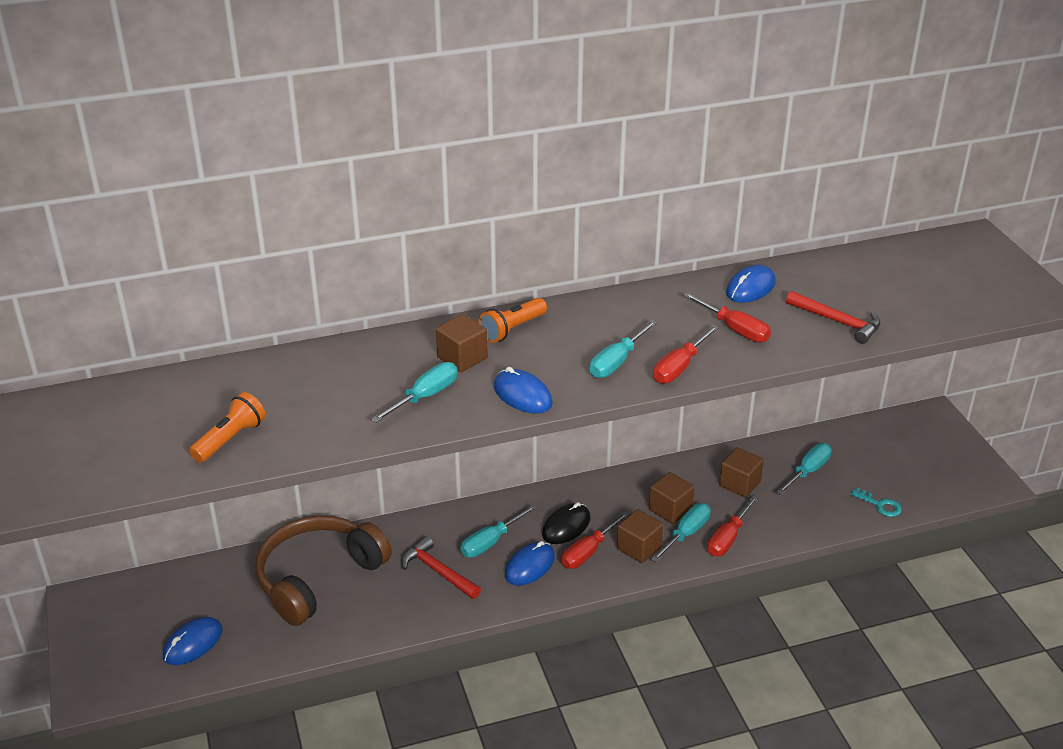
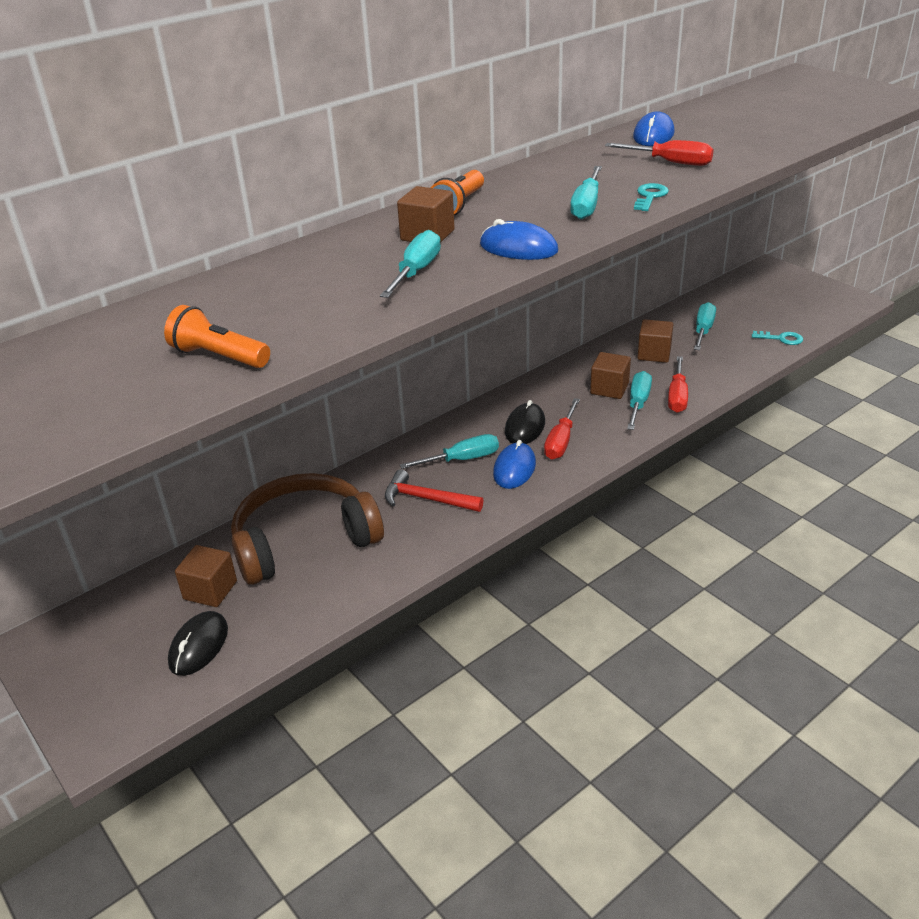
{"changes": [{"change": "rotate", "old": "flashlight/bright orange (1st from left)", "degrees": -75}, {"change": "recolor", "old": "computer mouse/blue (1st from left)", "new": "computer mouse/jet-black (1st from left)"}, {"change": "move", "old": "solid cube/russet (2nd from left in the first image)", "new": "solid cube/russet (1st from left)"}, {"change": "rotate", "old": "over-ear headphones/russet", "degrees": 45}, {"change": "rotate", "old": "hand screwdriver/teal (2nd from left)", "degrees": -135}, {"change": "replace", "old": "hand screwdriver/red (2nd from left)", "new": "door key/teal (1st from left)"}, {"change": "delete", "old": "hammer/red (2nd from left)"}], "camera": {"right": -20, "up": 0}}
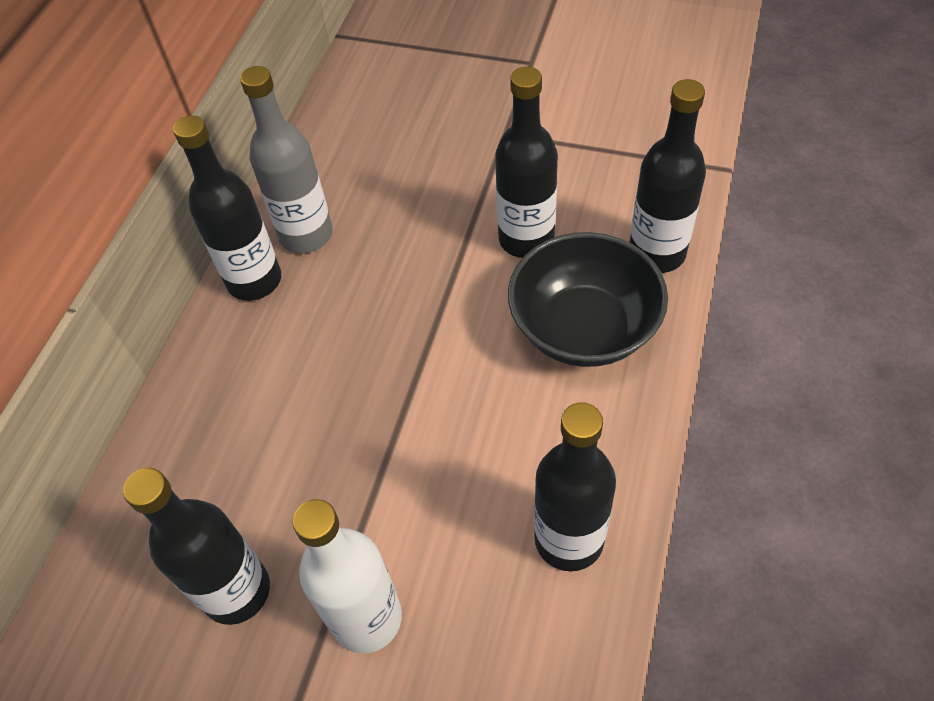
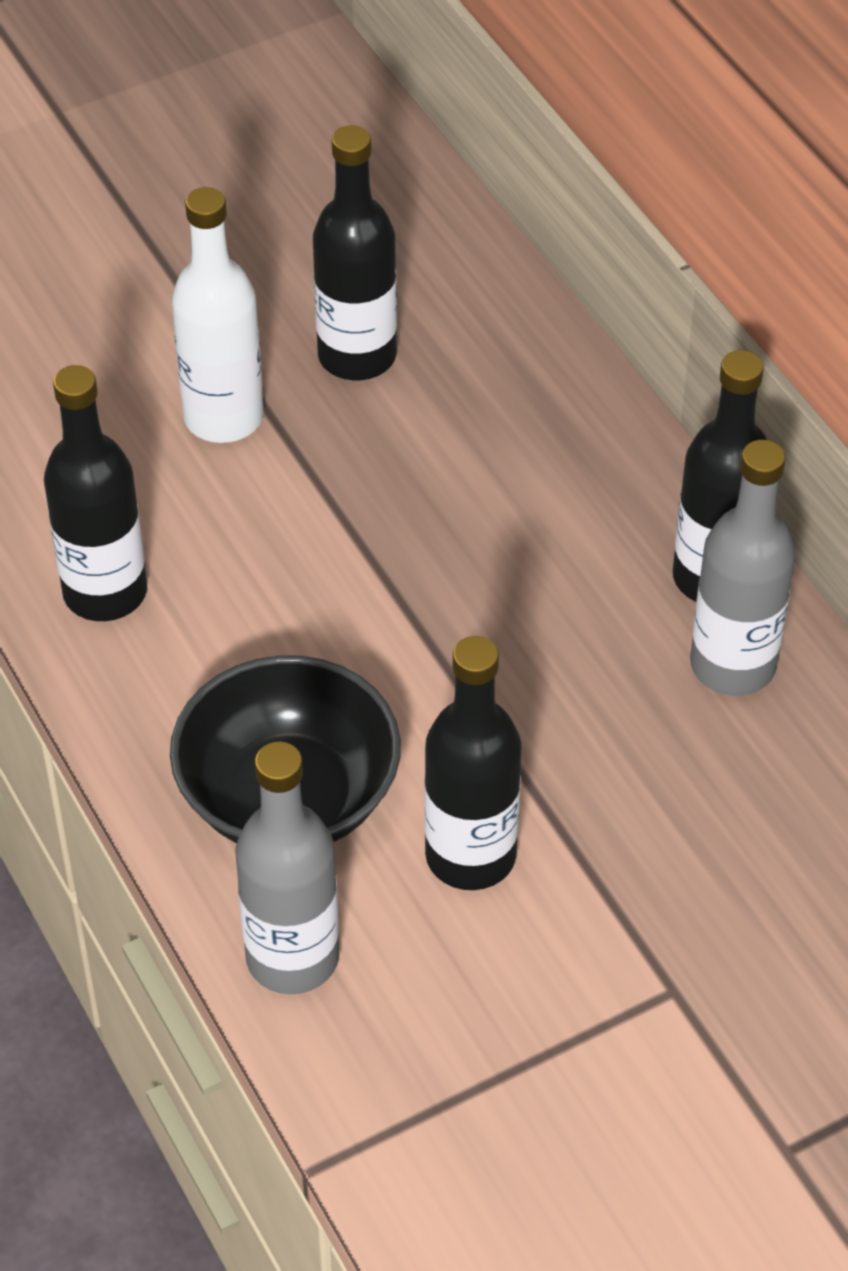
{"changes": [{"change": "recolor", "old": "drink bottle/jet-black (5th from left)", "new": "drink bottle/gray (1st from left)"}], "camera": {"right": 130, "up": -5}}
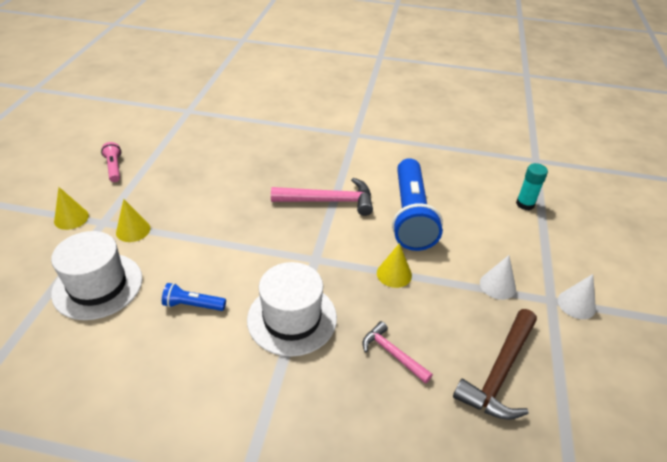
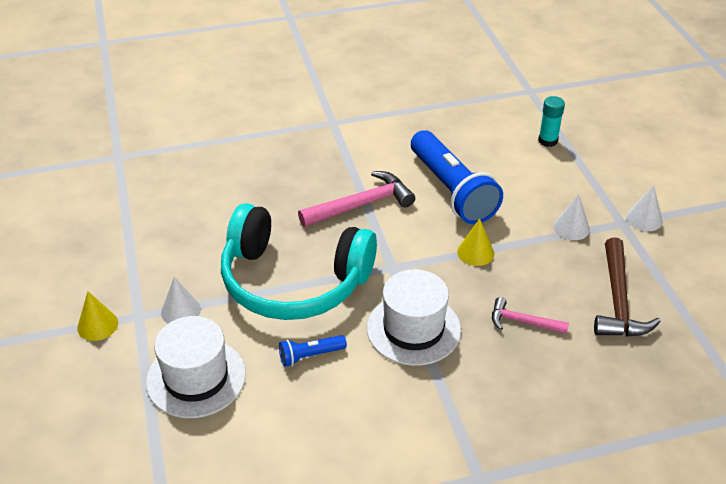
{"changes": [{"change": "recolor", "old": "cone/yellow (2nd from left)", "new": "cone/snow-white (1st from left)"}, {"change": "insert", "new": "over-ear headphones/teal"}, {"change": "delete", "old": "flashlight/rose-pink"}], "camera": {"right": -25, "up": 0}}
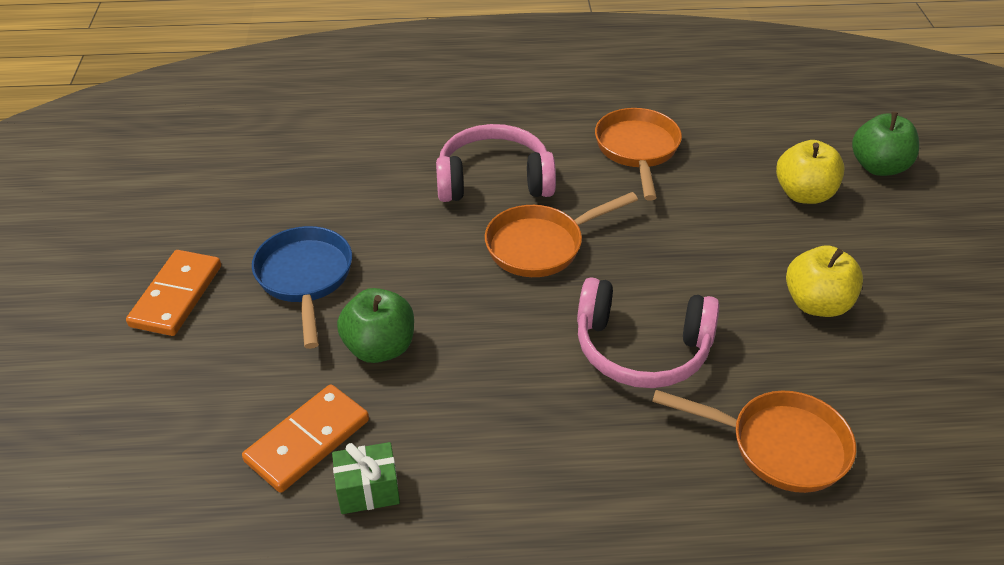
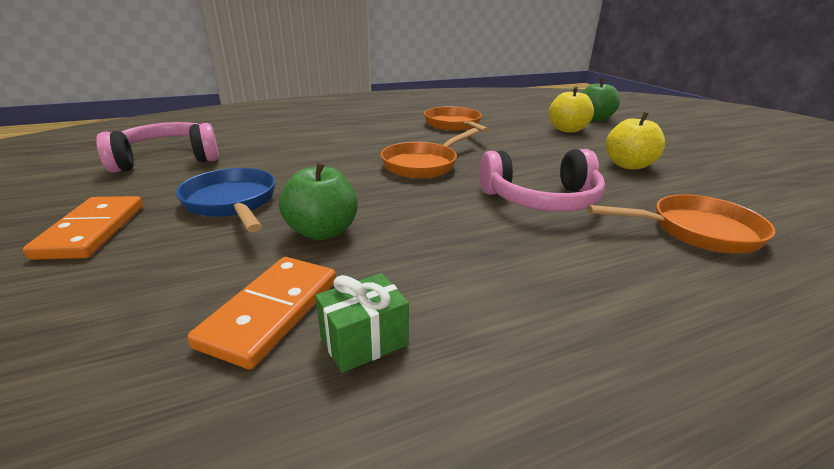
{"changes": [{"change": "move", "old": "over-ear headphones/rose-pink (1st from left)"}], "camera": {"right": -20, "up": -15}}
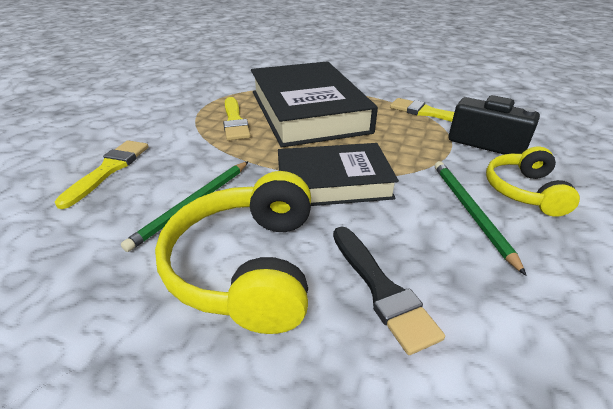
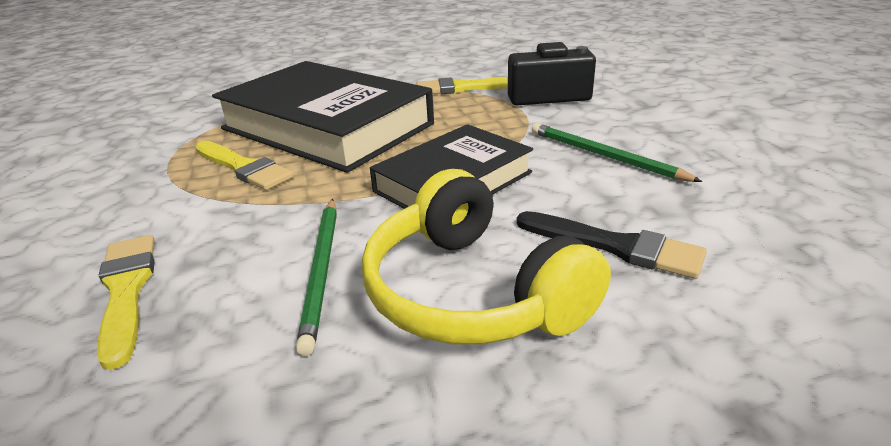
{"changes": [{"change": "delete", "old": "over-ear headphones/yellow (2nd from left)"}], "camera": {"right": -35, "up": -5}}
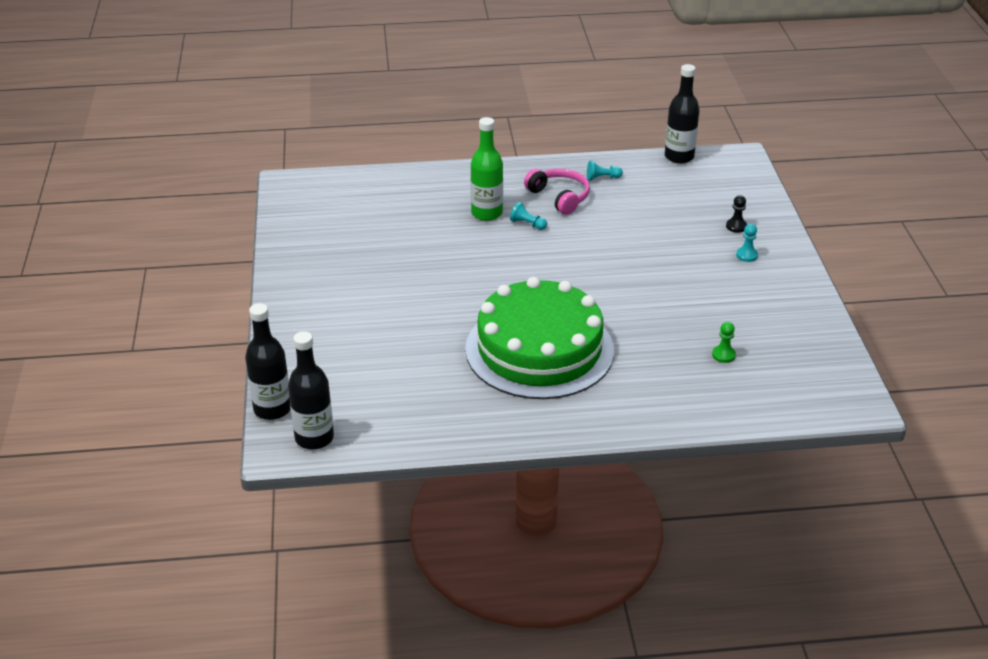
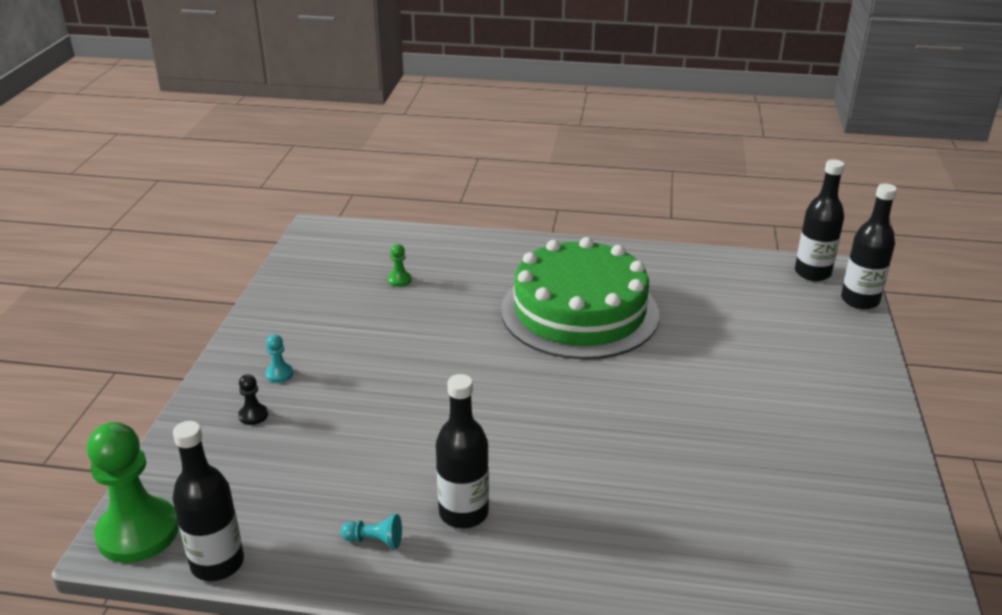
{"changes": [{"change": "insert", "new": "pawn/emerald (1st from left)"}, {"change": "replace", "old": "over-ear headphones/rose-pink", "new": "drink bottle/jet-black (2nd from left)"}, {"change": "delete", "old": "drink bottle/emerald"}, {"change": "delete", "old": "pawn/teal (1st from left)"}], "camera": {"right": -165, "up": -5}}
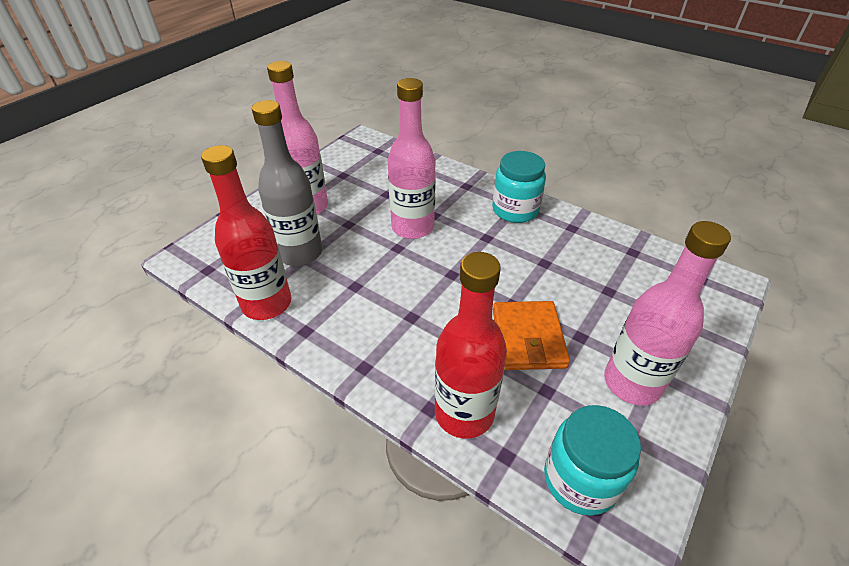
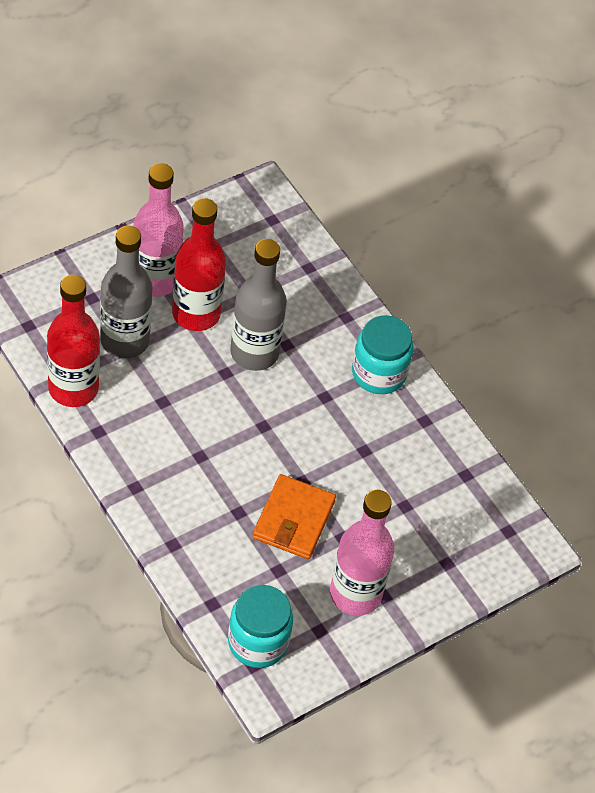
{"changes": [{"change": "move", "old": "drink bottle/red (2nd from left)"}, {"change": "recolor", "old": "drink bottle/rose-pink (2nd from left)", "new": "drink bottle/gray (2nd from left)"}], "camera": {"right": 15, "up": 10}}
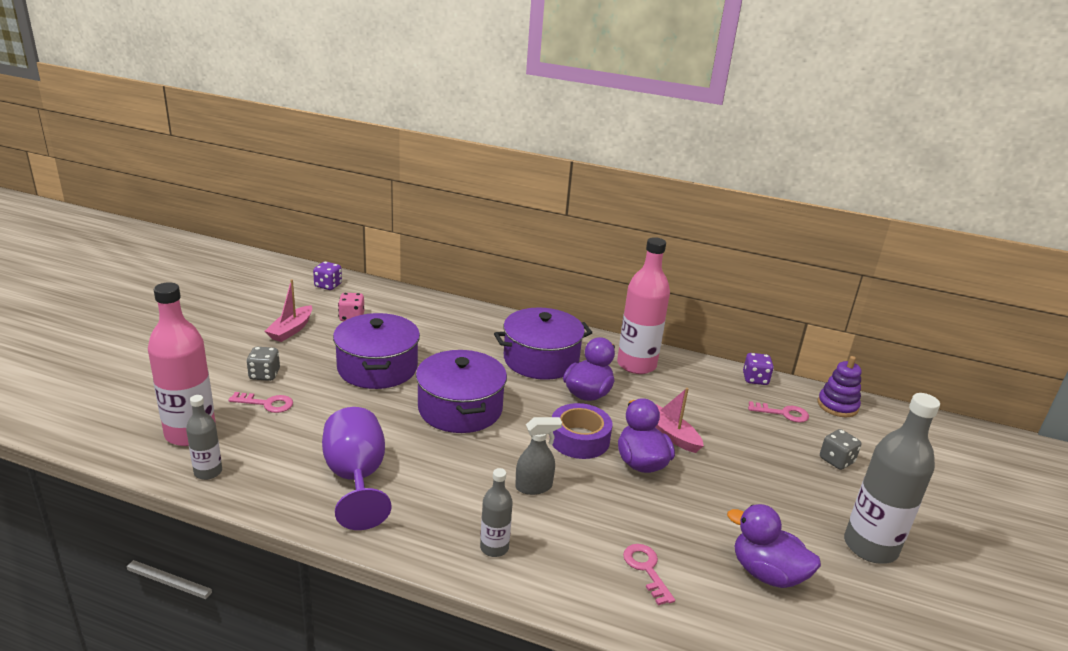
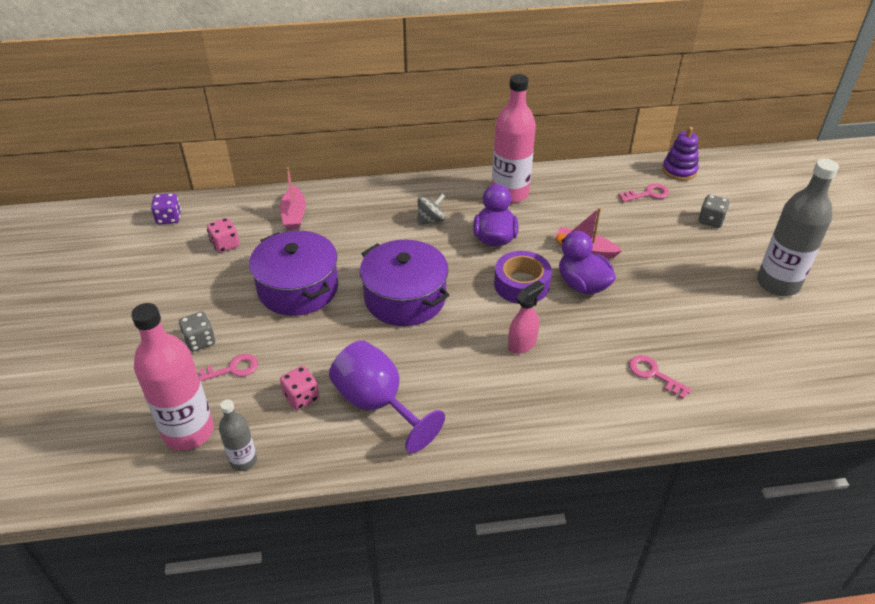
{"changes": [{"change": "move", "old": "sailboat/rose-pink (1st from left)"}, {"change": "insert", "new": "dice/rose-pink (2nd from left)"}, {"change": "replace", "old": "stockpot/royal purple (3rd from left)", "new": "toy top/gray"}, {"change": "recolor", "old": "spray bottle/gray", "new": "spray bottle/rose-pink"}, {"change": "delete", "old": "drink bottle/gray (2nd from left)"}, {"change": "delete", "old": "duck/royal purple (3rd from left)"}, {"change": "delete", "old": "dice/royal purple (2nd from left)"}], "camera": {"right": -25, "up": 15}}
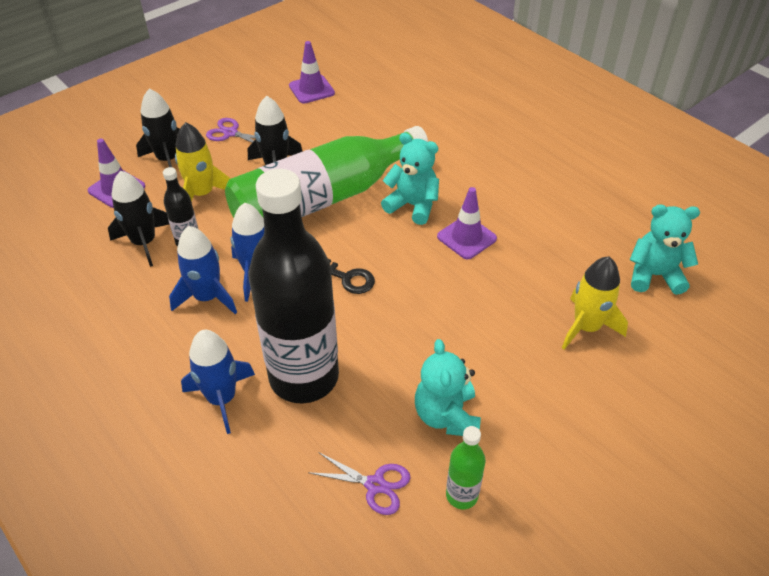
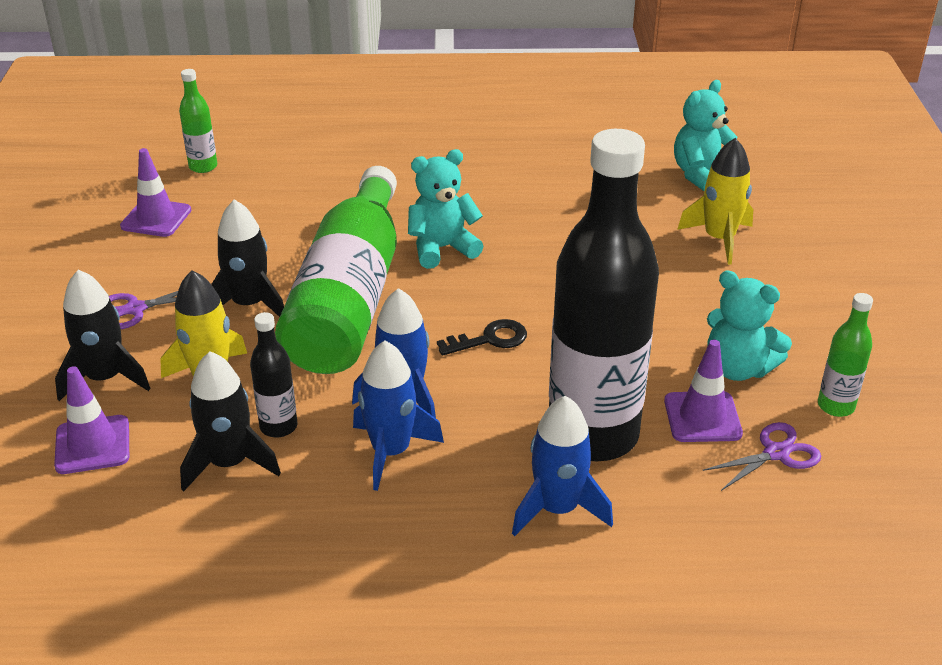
{"changes": [{"change": "insert", "new": "drink bottle/emerald (1st from left)"}, {"change": "move", "old": "safety cone/royal purple (3rd from left)"}], "camera": {"right": -50, "up": -10}}
